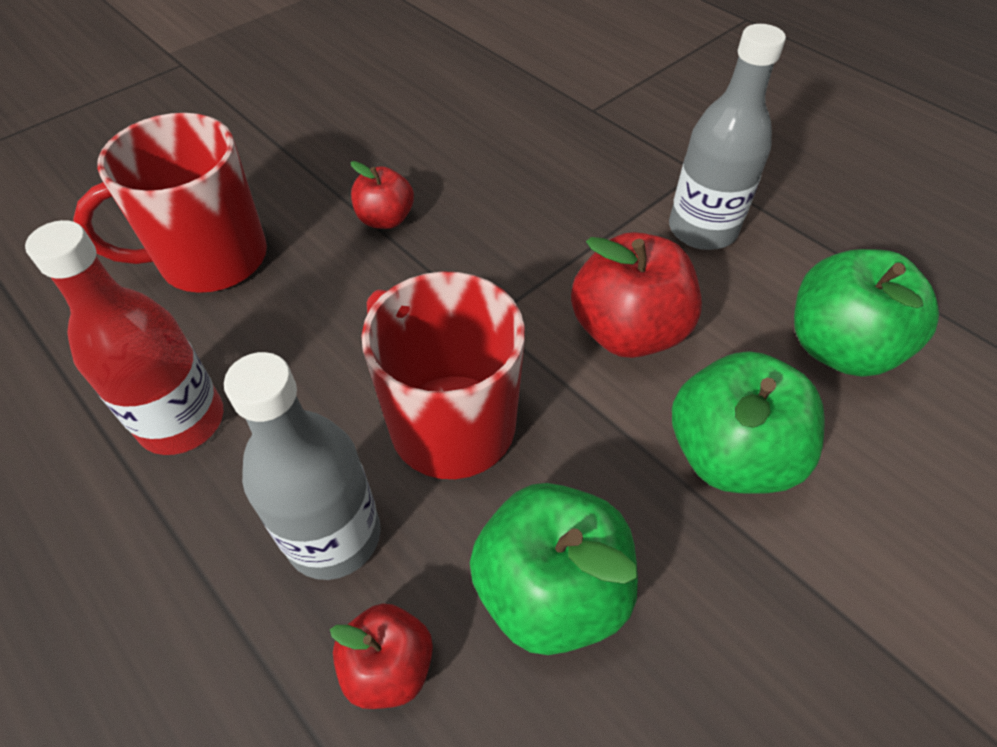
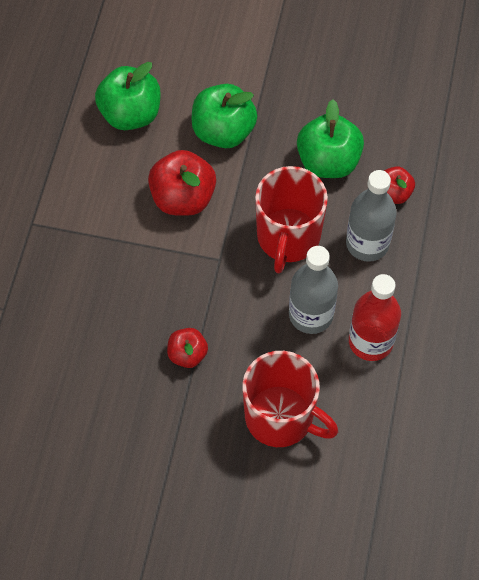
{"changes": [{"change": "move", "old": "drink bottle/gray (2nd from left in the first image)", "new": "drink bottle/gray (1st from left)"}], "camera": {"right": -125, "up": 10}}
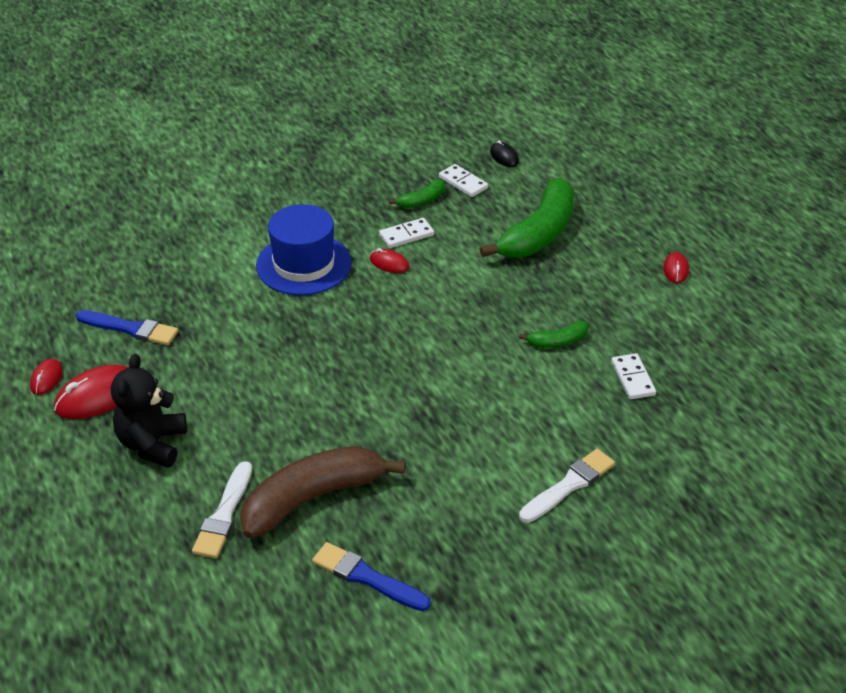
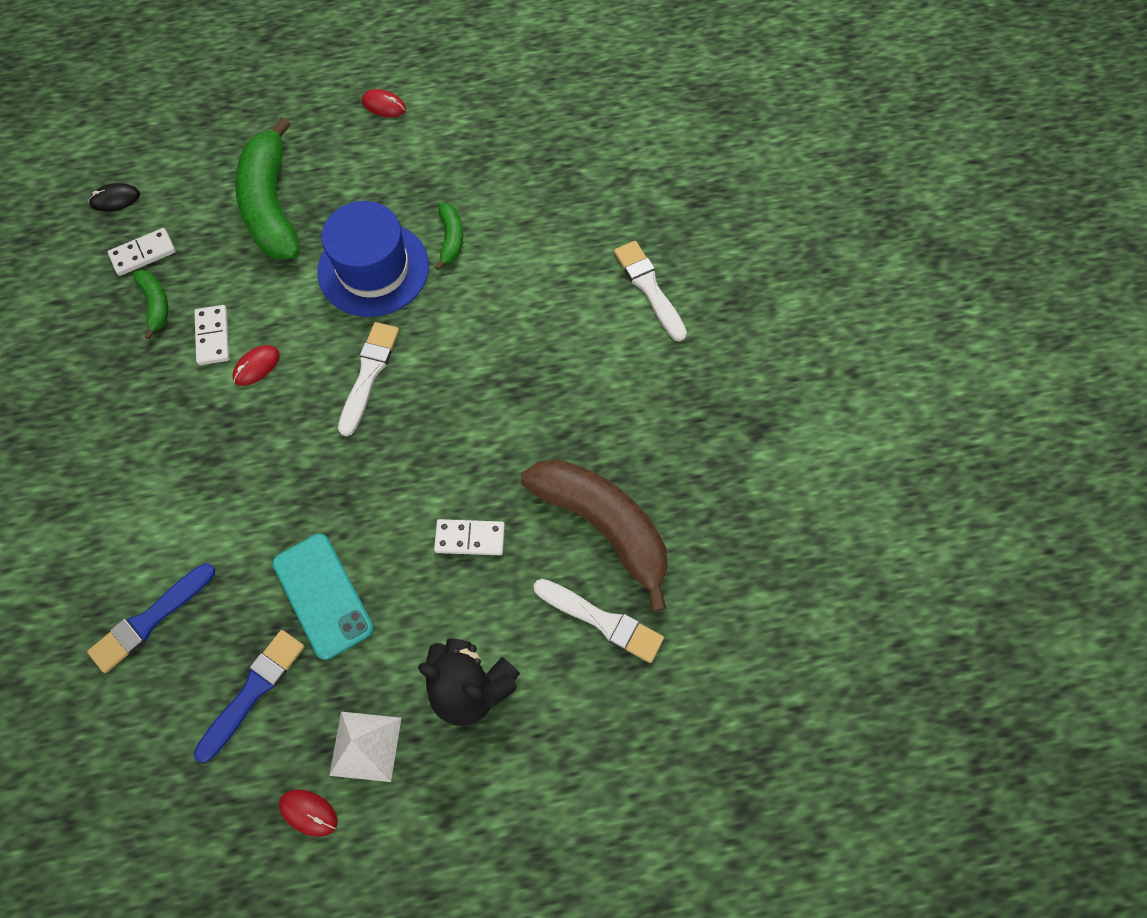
{"changes": [{"change": "move", "old": "paintbrush/blue (2nd from left in the first image)", "new": "paintbrush/blue (1st from left)"}, {"change": "rotate", "old": "toy banana/emerald (2nd from left)", "degrees": -150}, {"change": "insert", "new": "smartphone/teal"}, {"change": "move", "old": "hat/blue"}, {"change": "replace", "old": "computer mouse/red (2nd from left)", "new": "pyramid shape/snow-white"}, {"change": "insert", "new": "paintbrush/snow-white (1st from left)"}, {"change": "move", "old": "domino tile/snow-white (3rd from left)"}, {"change": "rotate", "old": "toy banana/russet", "degrees": 150}], "camera": {"right": -75, "up": 25}}
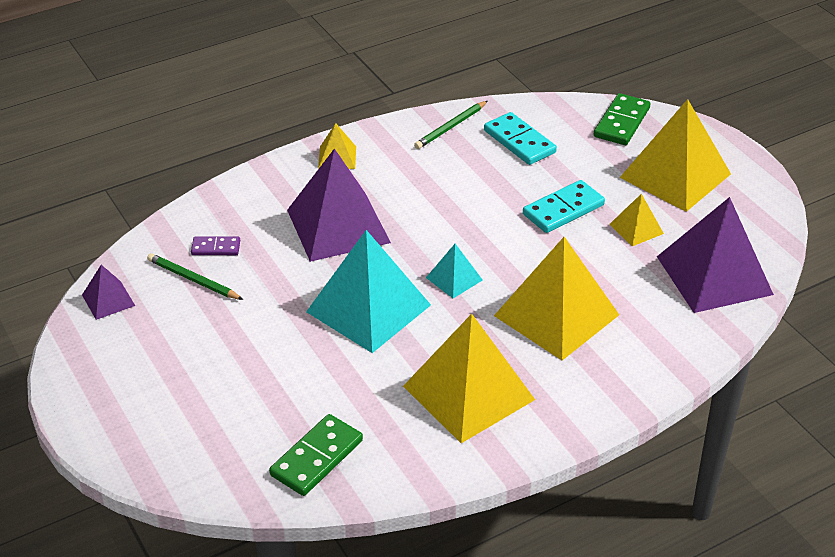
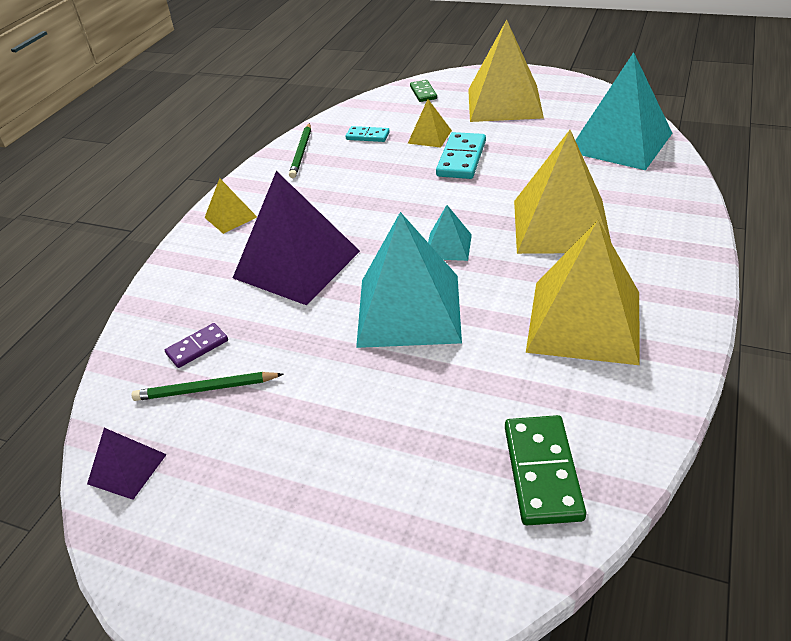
{"changes": [{"change": "resize", "old": "domino tile/teal (1st from left)", "factor": 0.59}, {"change": "move", "old": "pyramid shape/yellow (4th from left in the first image)", "new": "pyramid shape/yellow (2nd from left)"}, {"change": "resize", "old": "domino tile/emerald (2nd from left in the first image)", "factor": 0.59}, {"change": "recolor", "old": "pyramid shape/royal purple (3rd from left)", "new": "pyramid shape/teal (3rd from left)"}], "camera": {"right": -35, "up": 0}}
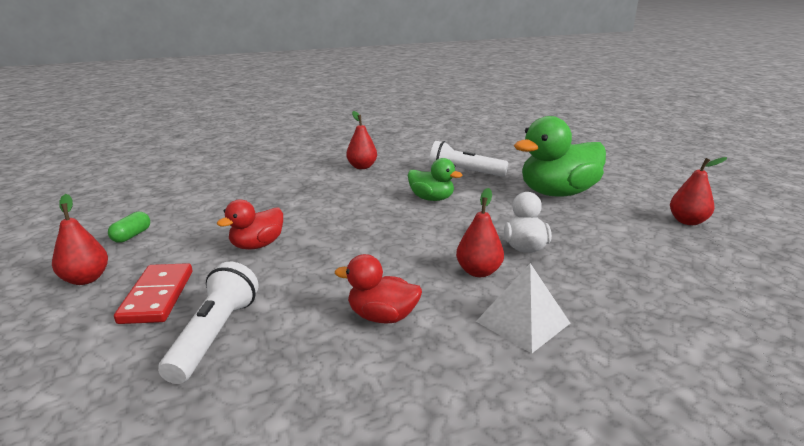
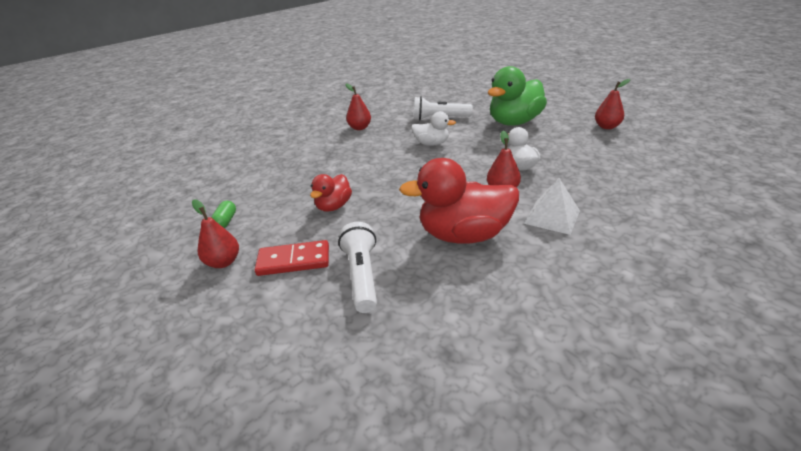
{"changes": [{"change": "rotate", "old": "domino tile/red", "degrees": -75}, {"change": "resize", "old": "duck/red (2nd from left)", "factor": 1.84}, {"change": "recolor", "old": "duck/emerald (1st from left)", "new": "duck/snow-white (1st from left)"}], "camera": {"right": -15, "up": 10}}
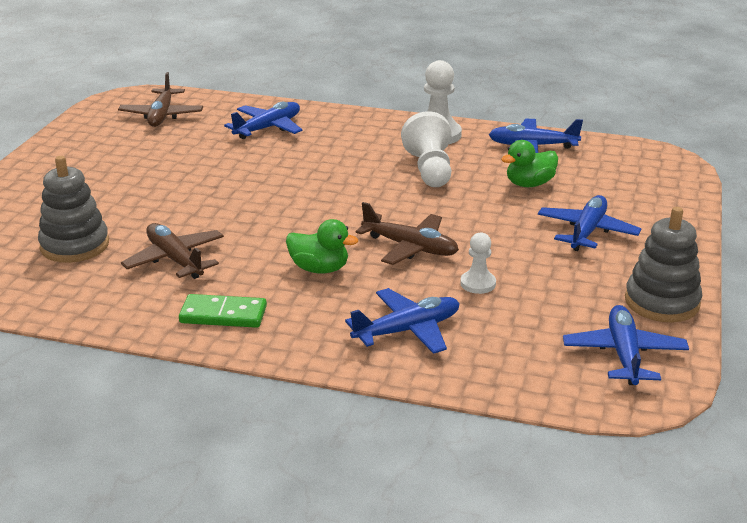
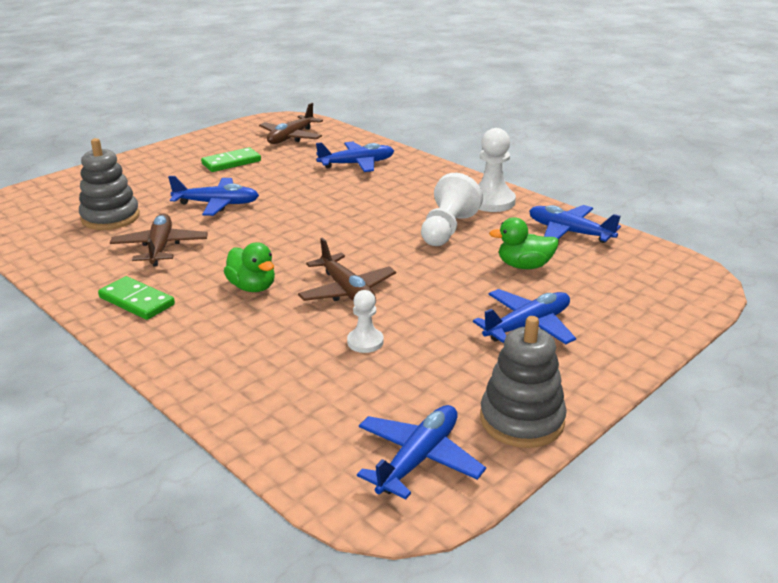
{"changes": [{"change": "move", "old": "plane/blue (2nd from left in the first image)", "new": "plane/blue (1st from left)"}, {"change": "insert", "new": "domino tile/emerald (2nd from left)"}], "camera": {"right": 30, "up": 0}}
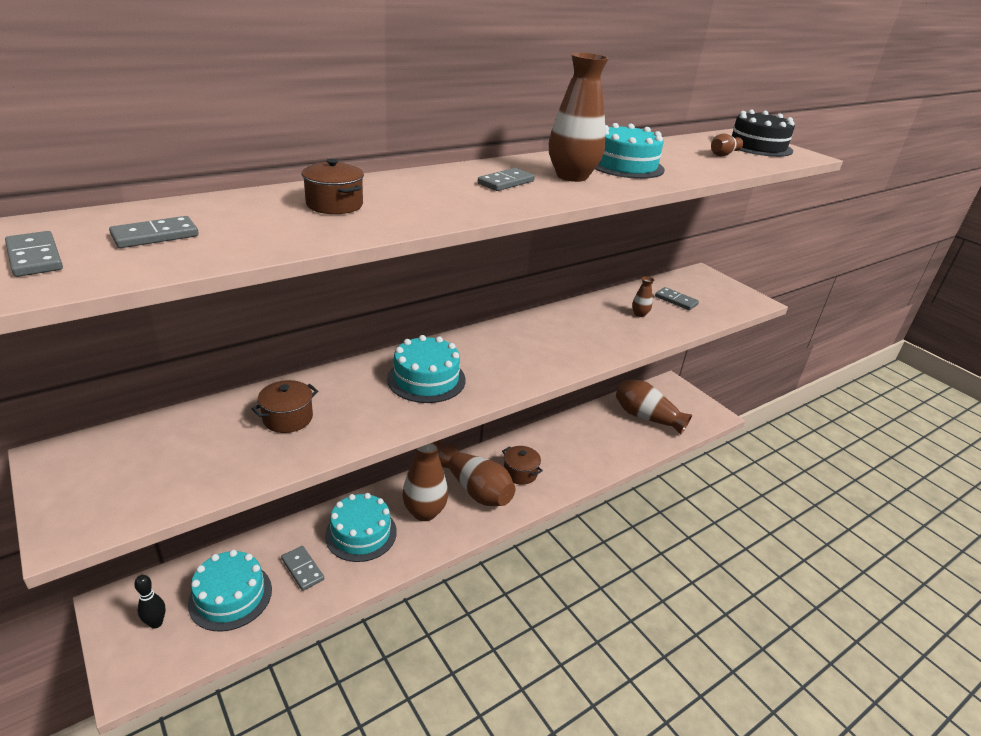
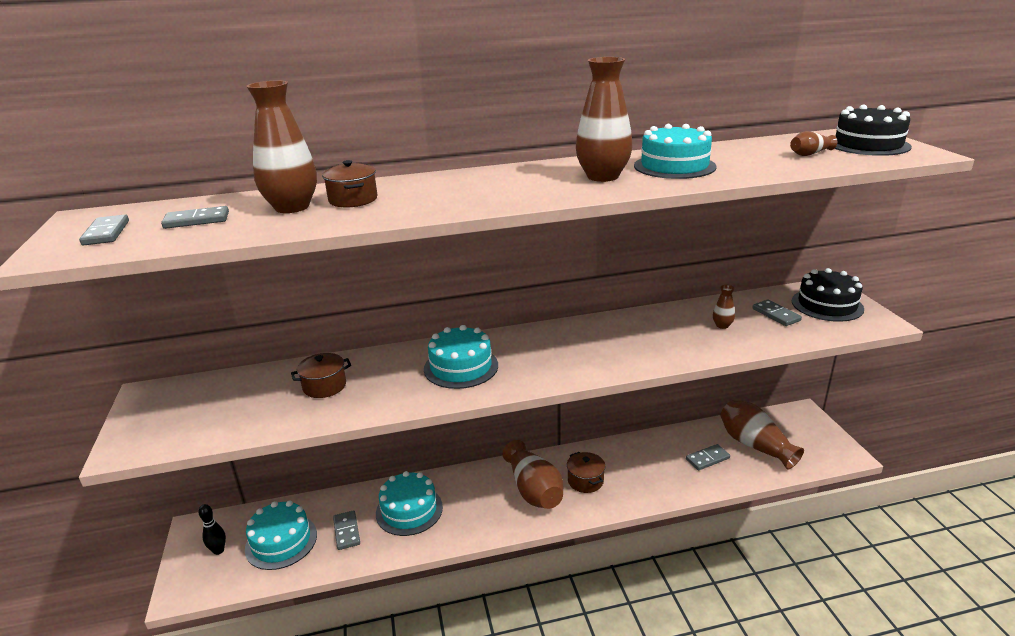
{"changes": [{"change": "move", "old": "tall vase/russet (1st from left)"}, {"change": "move", "old": "domino tile/gray (4th from left)"}, {"change": "insert", "new": "gateau/jet-black (1st from left)"}], "camera": {"right": 25, "up": -5}}
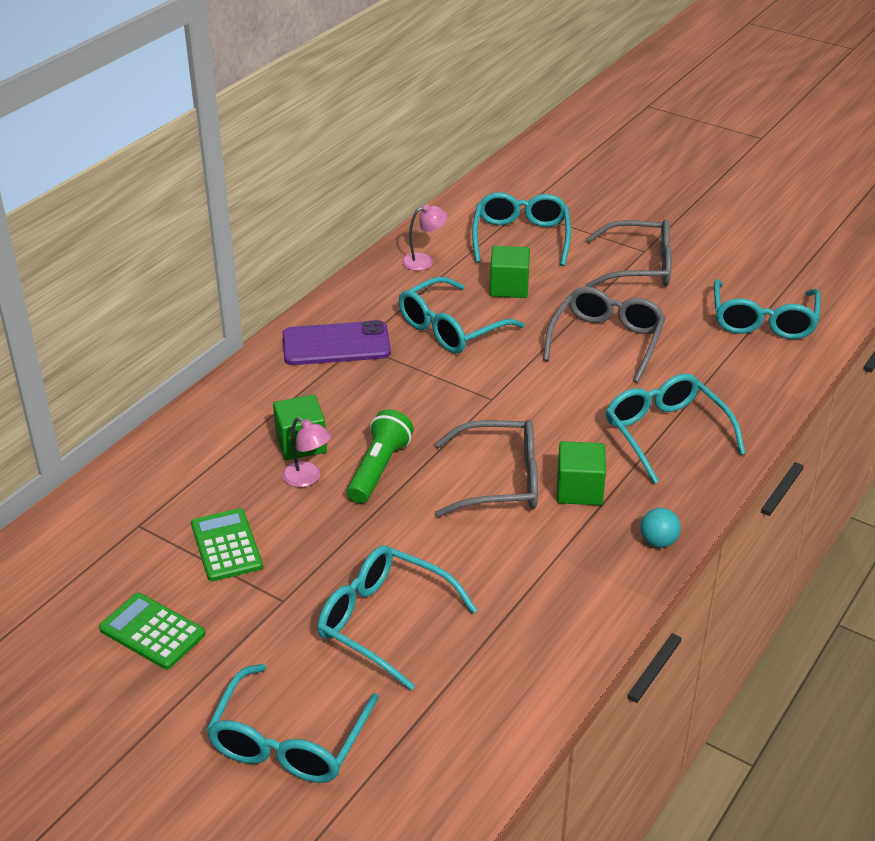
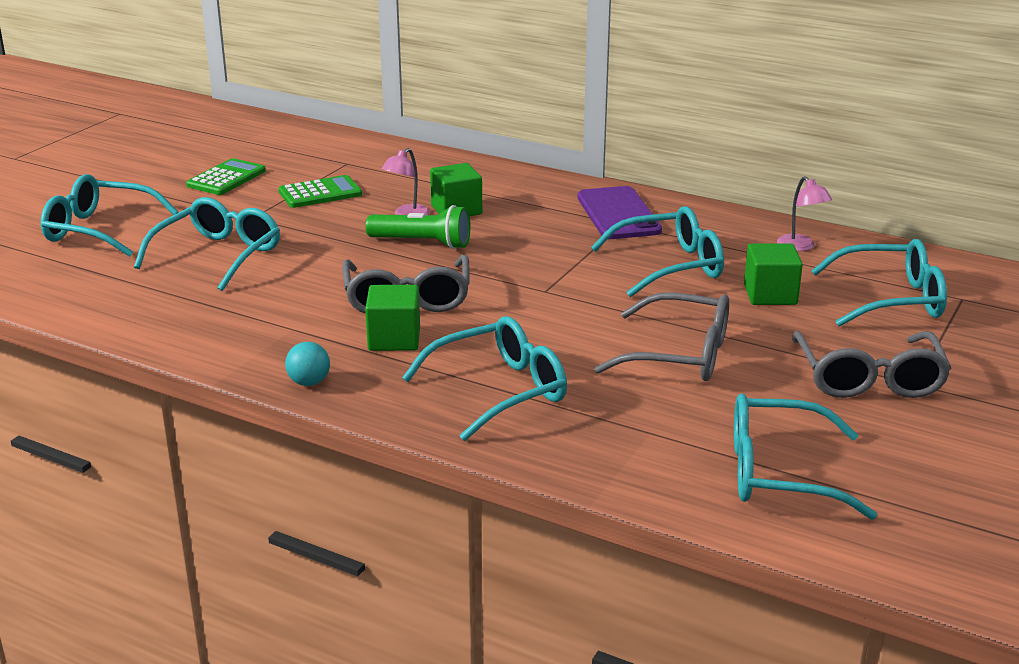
{"changes": [{"change": "rotate", "old": "spectacles/teal (3rd from left in the first image)", "degrees": 120}], "camera": {"right": 85, "up": -10}}
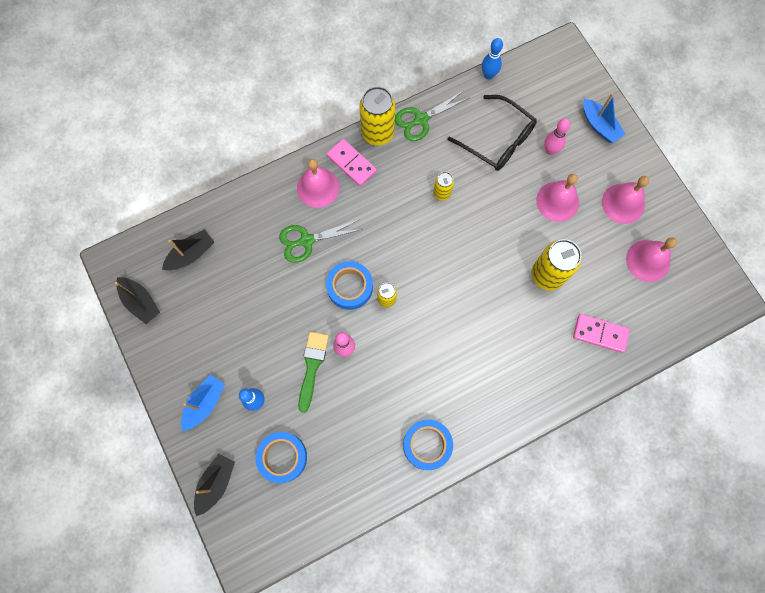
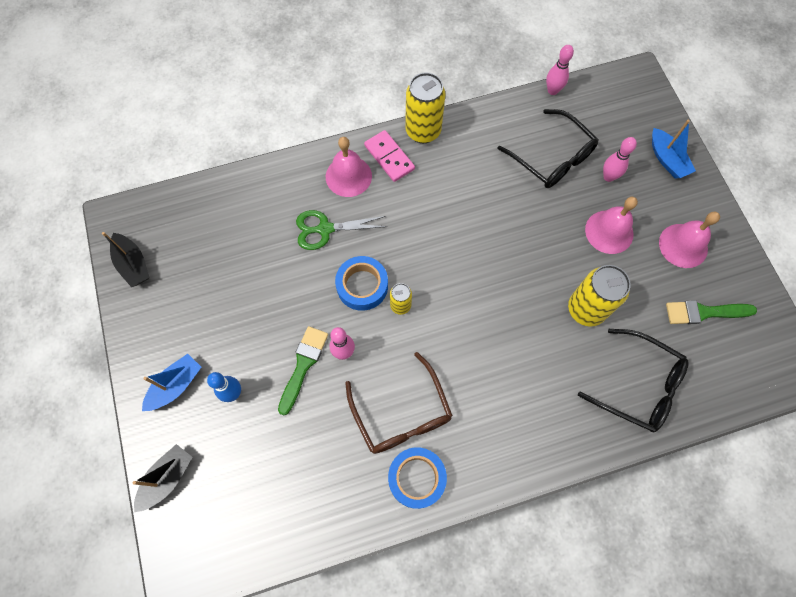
{"changes": [{"change": "insert", "new": "spectacles/russet"}, {"change": "recolor", "old": "tenpin/blue (2nd from left)", "new": "tenpin/rose-pink (2nd from left)"}, {"change": "replace", "old": "domino tile/rose-pink (2nd from left)", "new": "spectacles/jet-black (2nd from left)"}, {"change": "replace", "old": "hand bell/rose-pink (4th from left)", "new": "paintbrush/emerald (2nd from left)"}, {"change": "delete", "old": "sailboat/jet-black (2nd from left)"}, {"change": "delete", "old": "roll of tape/blue (1st from left)"}, {"change": "delete", "old": "shears/emerald (2nd from left)"}, {"change": "delete", "old": "soda can/yellow (3rd from left)"}], "camera": {"right": 10, "up": -5}}
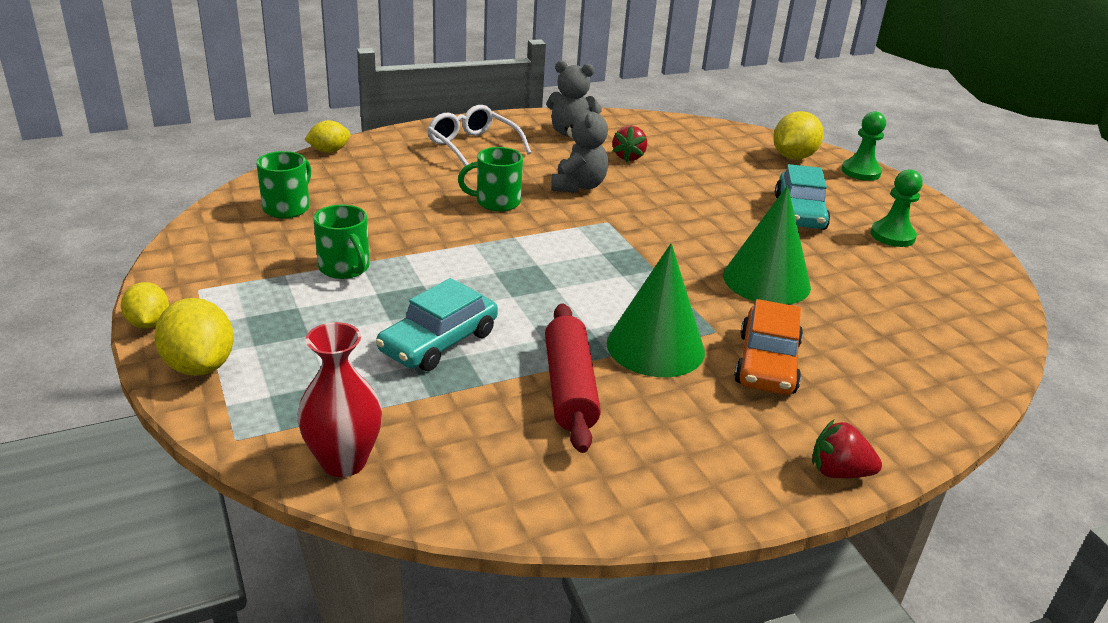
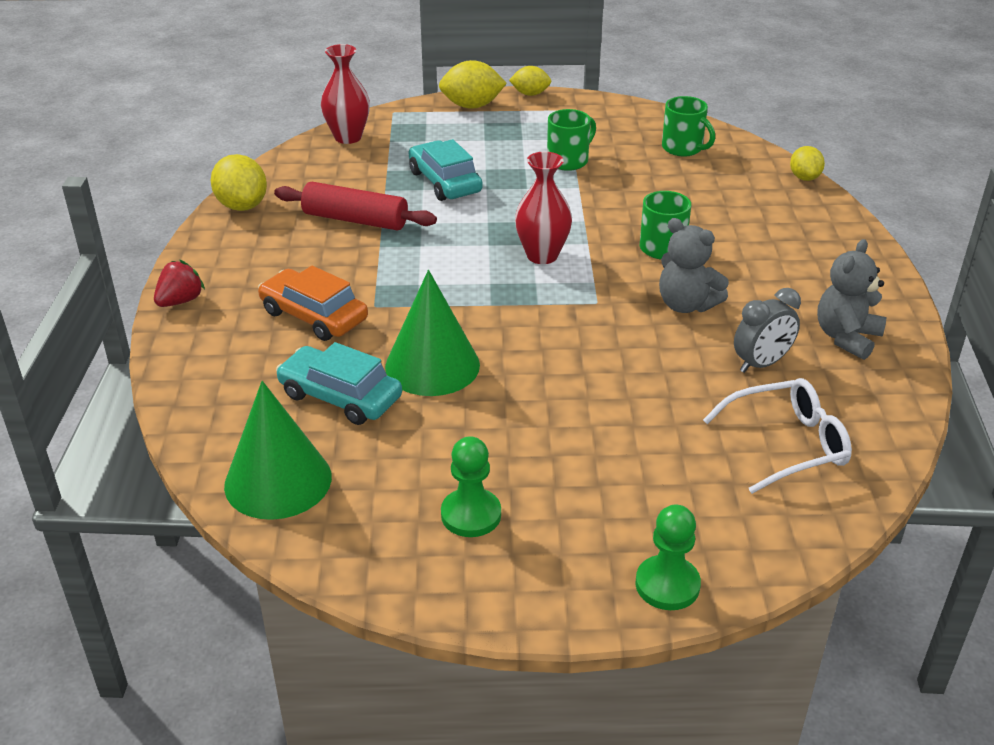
{"changes": [{"change": "move", "old": "citrus fruit/yellow (4th from left in the first image)", "new": "citrus fruit/yellow (1st from left)"}, {"change": "move", "old": "cone/emerald (1st from left)"}, {"change": "move", "old": "automobile/teal (2nd from left in the first image)", "new": "automobile/teal (1st from left)"}, {"change": "insert", "new": "tall vase/red (2nd from left)"}, {"change": "rotate", "old": "coffee mug/emerald (2nd from left in the first image)", "degrees": 150}, {"change": "move", "old": "spectacles/snow-white"}, {"change": "replace", "old": "toy strawberry/red (1st from left)", "new": "clock/gray"}], "camera": {"right": 115, "up": 5}}
